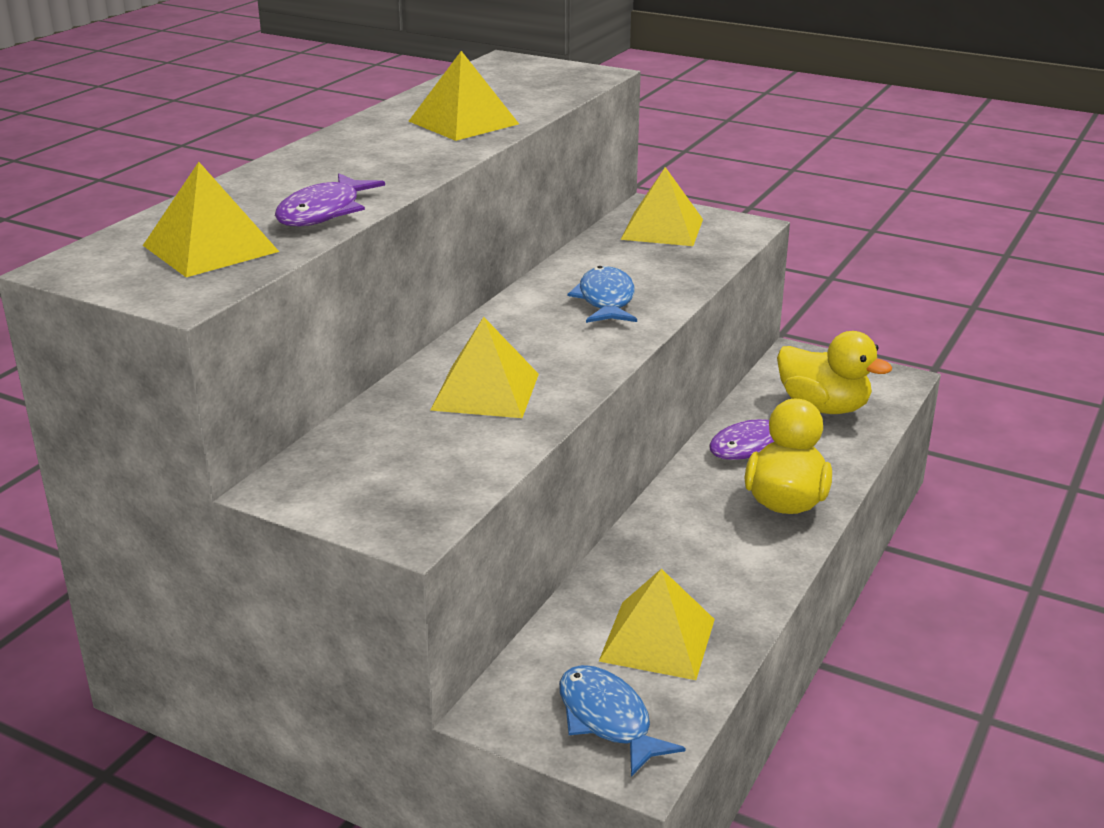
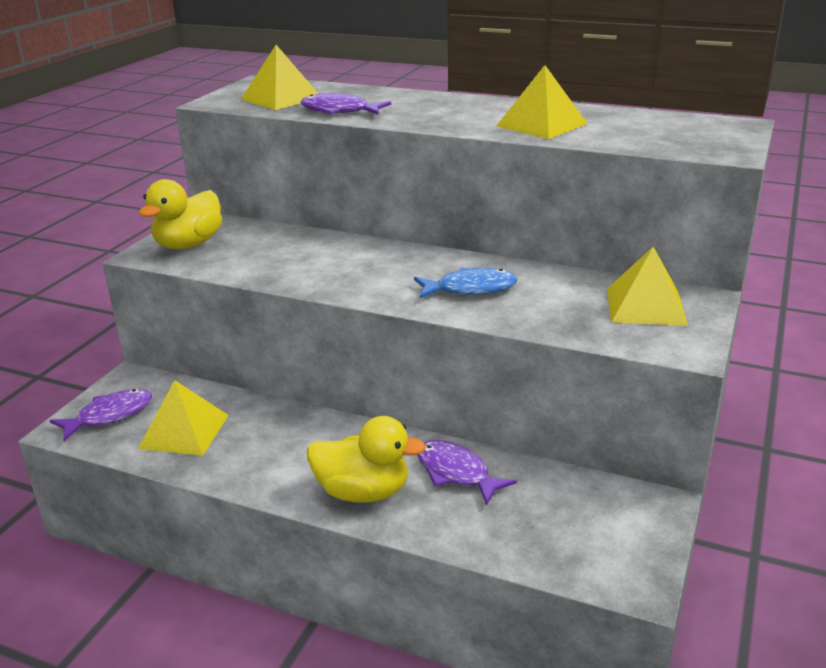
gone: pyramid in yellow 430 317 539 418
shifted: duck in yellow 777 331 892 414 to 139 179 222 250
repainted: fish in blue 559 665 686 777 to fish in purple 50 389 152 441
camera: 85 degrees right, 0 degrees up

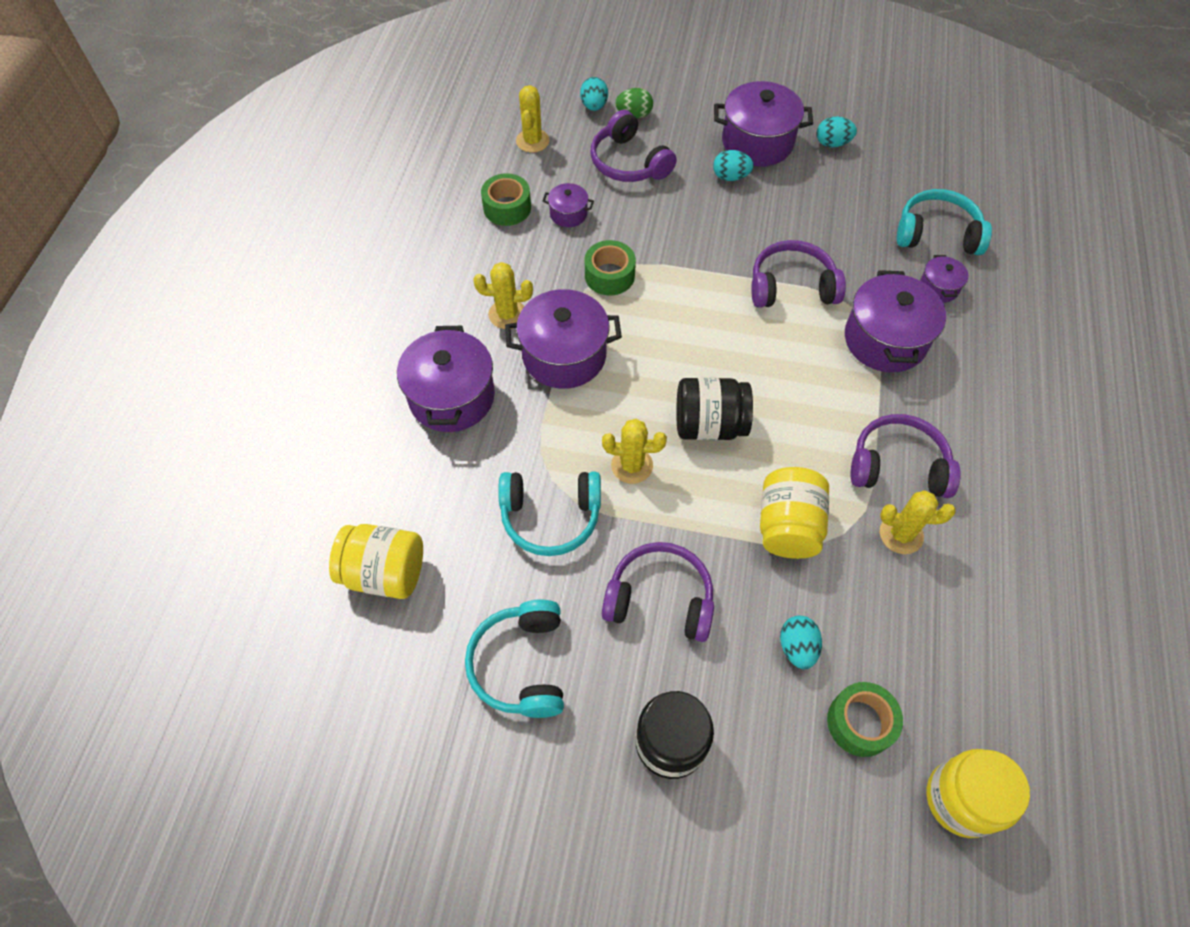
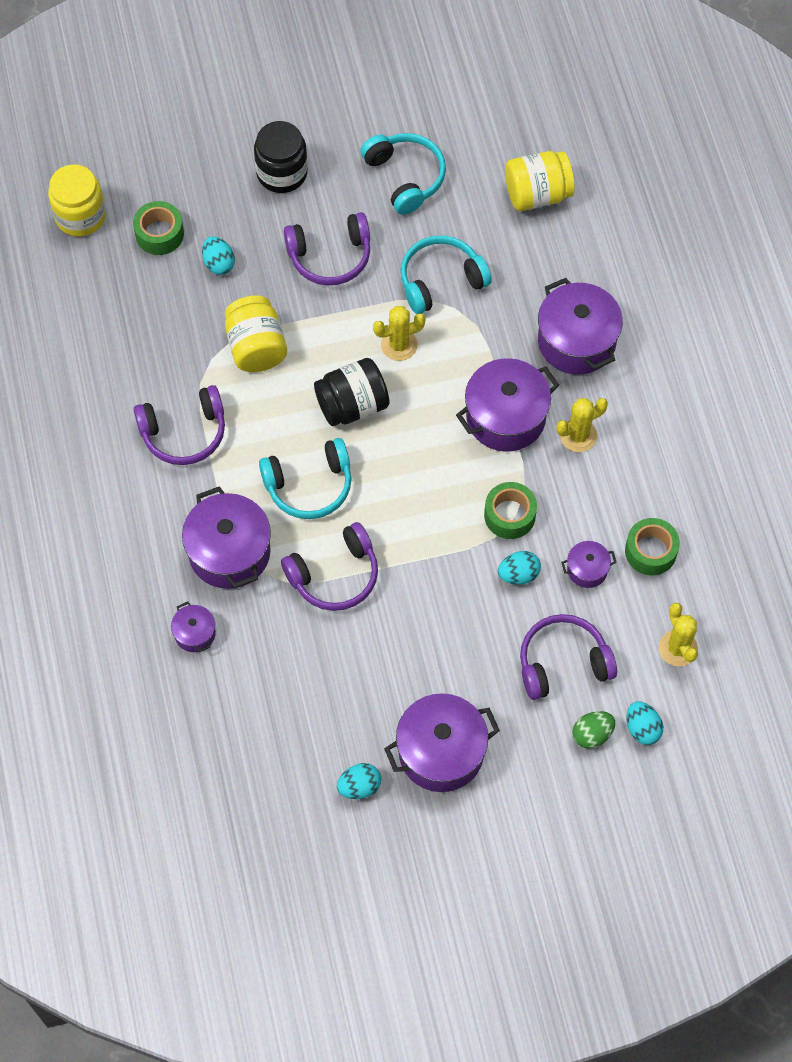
gone: cactus in yellow 880 490 956 554
shifted: egg in turquoise 713 150 754 181 to 498 551 541 585; headphones in turquoise 897 189 992 255 to 259 438 352 519
rotated: headphones in purple 590 110 677 182 = 520 614 617 700 45 degrees counterclockwise
camera: 155 degrees right, 5 degrees up

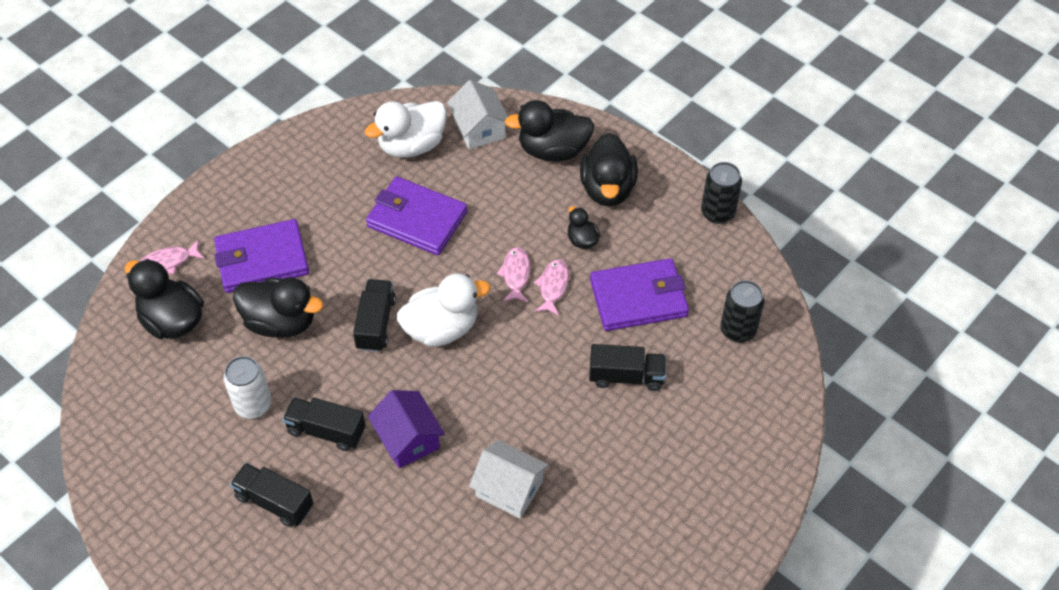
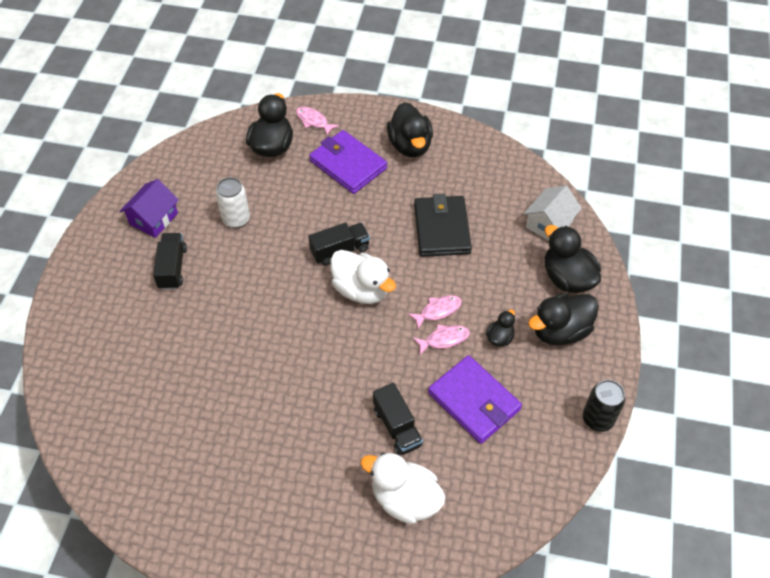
gone: truck in black 282 397 366 451; house in white 469 440 549 519; can in black 720 280 765 343
shifted: duck in black 233 277 323 338 to 387 102 433 157; duck in white 365 101 447 158 to 360 452 446 524; house in purple 368 390 445 468 to 120 179 179 238
repainted: wallet in purple 366 176 467 255 to wallet in black 414 194 472 257
camera: 60 degrees right, 0 degrees up

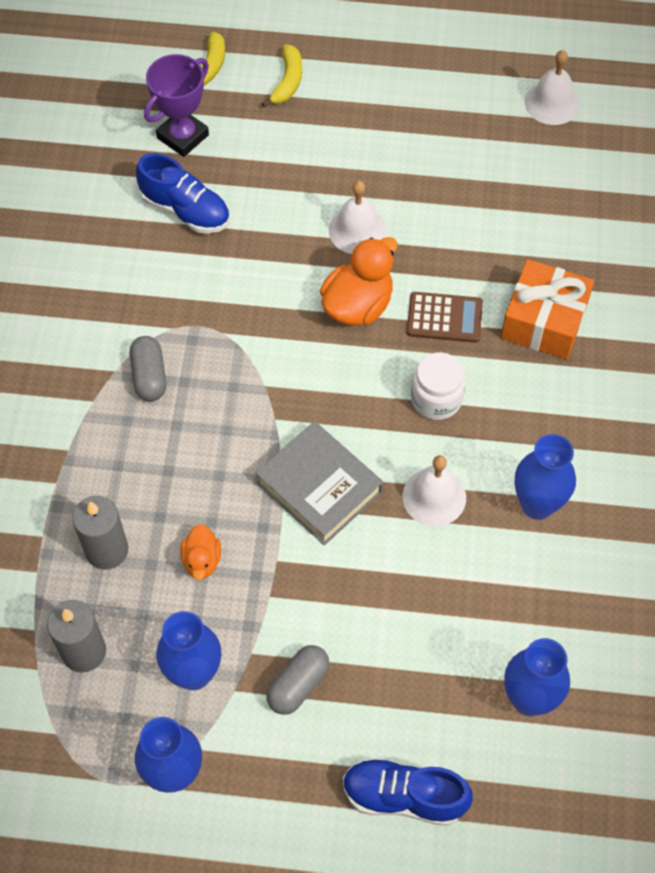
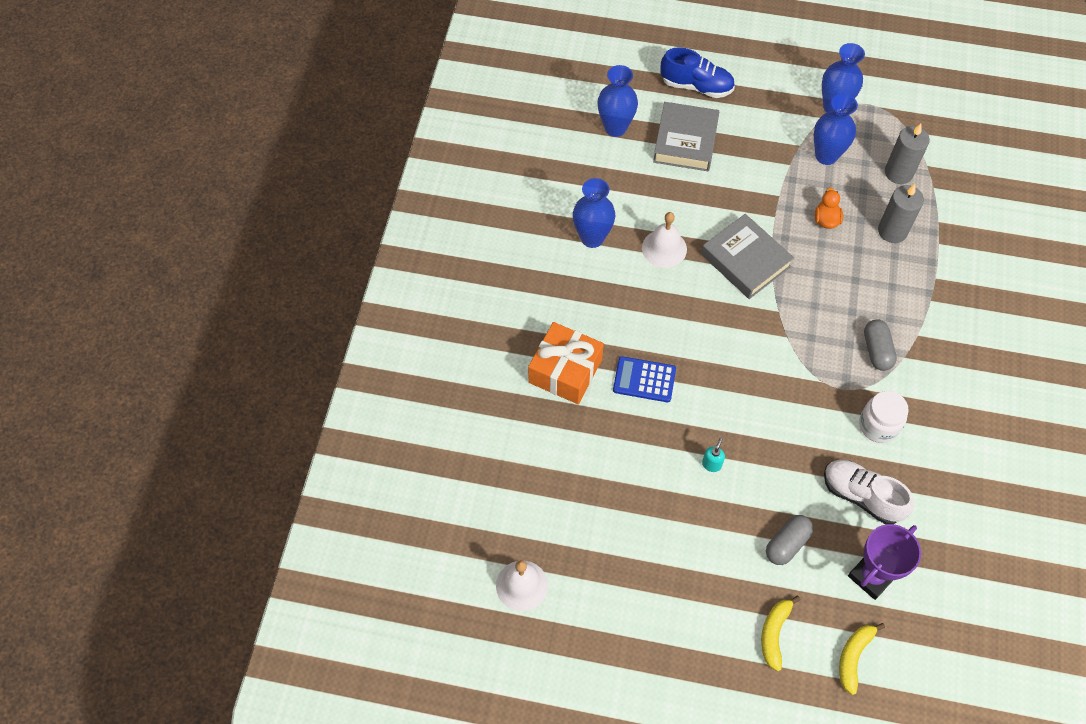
gone: duck in orange 320 237 397 326
new: book in grey 653 102 719 171
shifted: capsule in grey 266 645 329 715 to 766 515 813 565; jar in white 411 352 465 420 to 859 391 909 443
swapped: bell in white 329 181 386 254 to soap dispenser in turquoise 702 438 725 472
repainted: shoe in blue 136 153 230 234 to shoe in white 824 460 914 524; calculator in brown 407 292 483 343 to calculator in blue 613 356 676 402
camera: 175 degrees left, 0 degrees up

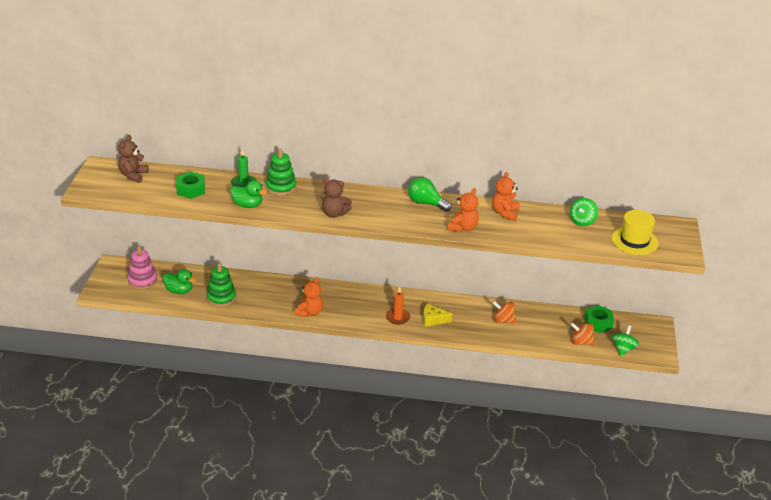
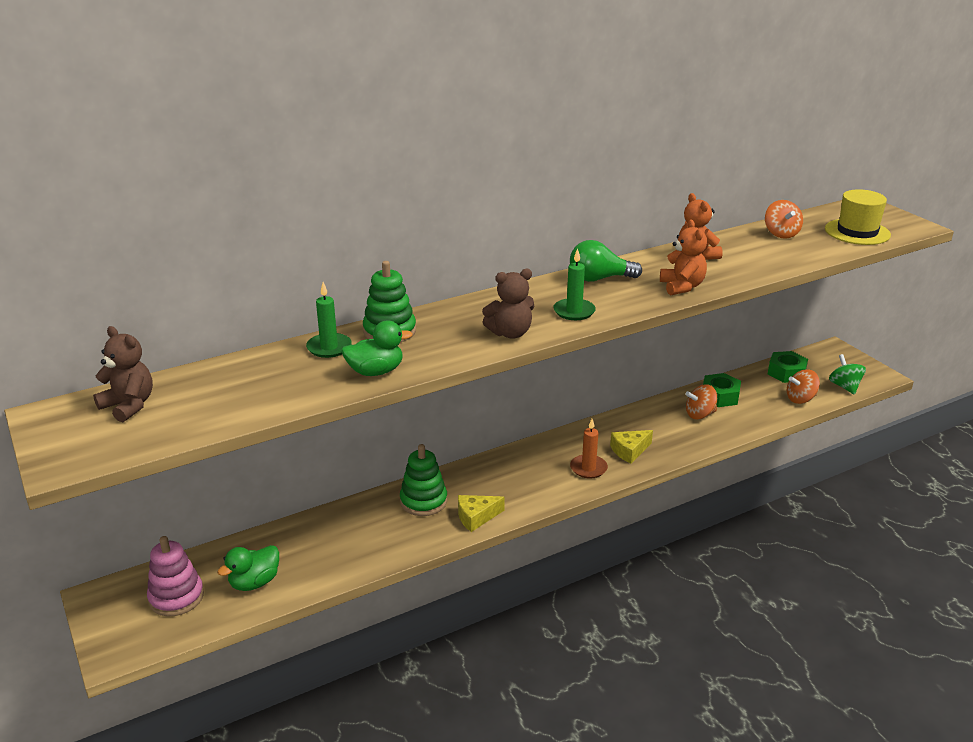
new: candle in green 553 248 596 320
shifted: nut in green 176 172 205 199 to 703 373 741 407; stacking toy in green 206 263 236 307 to 400 444 447 516
swapped: teddy bear in orange 294 277 323 317 to cheese in yellow 458 495 505 532
repainted: spinning top in green 570 198 598 226 to spinning top in orange 765 200 803 239
rotated: teddy bear in brown 118 135 149 183 = 93 326 153 422 150 degrees clockwise; duck in green 163 269 196 294 = 217 545 279 591 150 degrees clockwise
camera: 35 degrees left, 5 degrees down

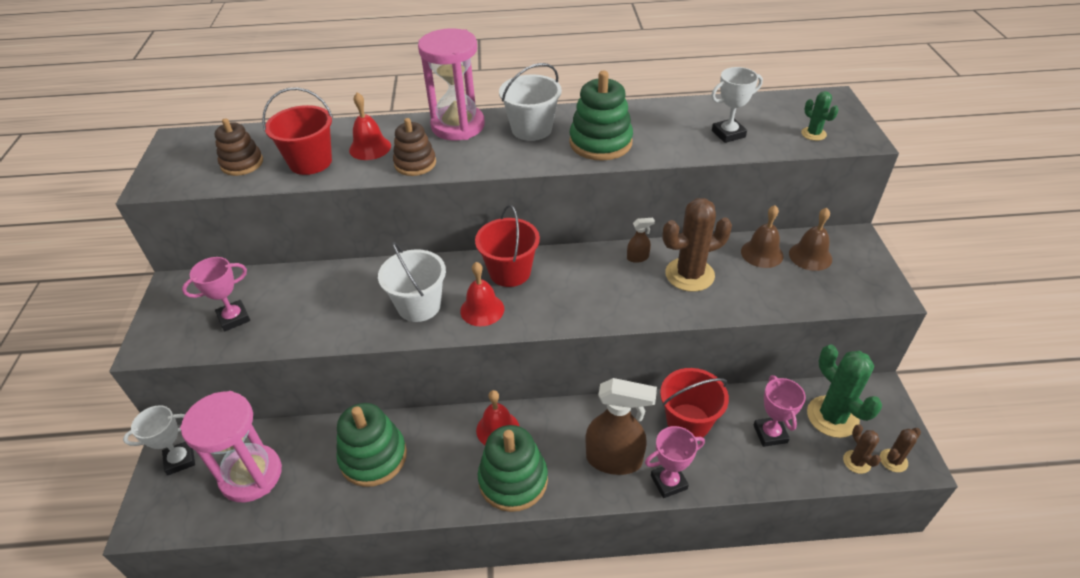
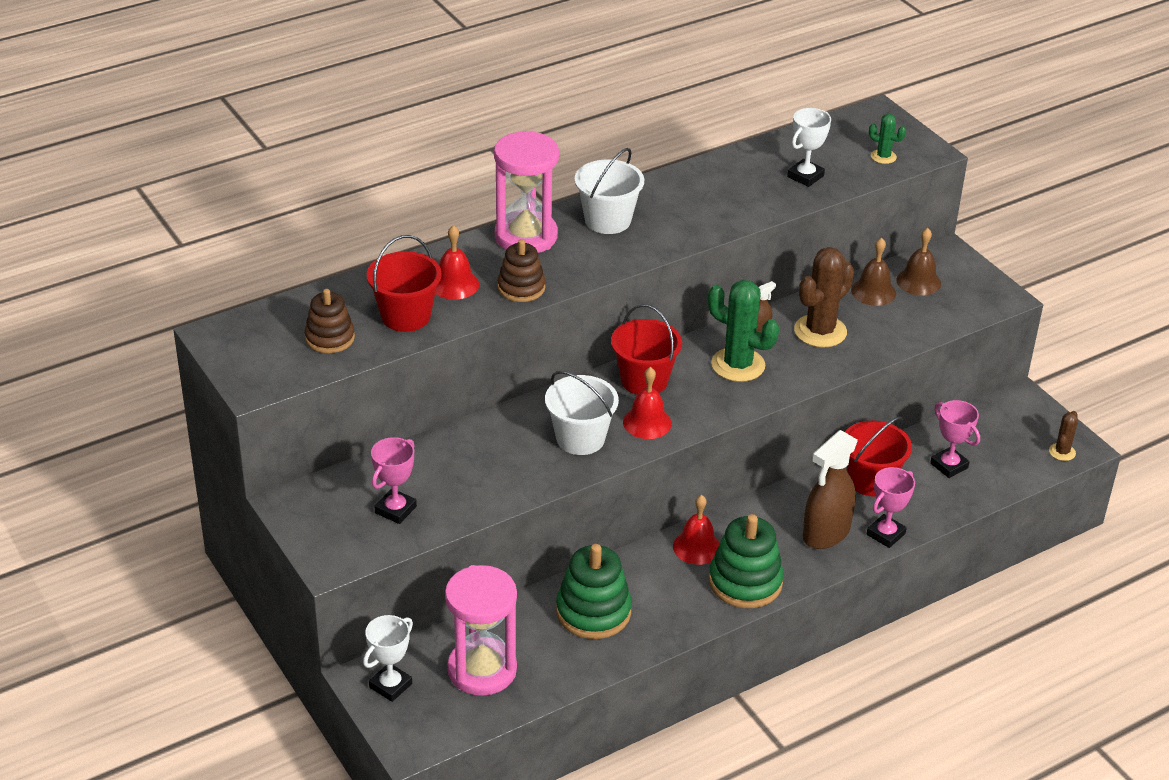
gone: stacking toy in green 569 71 633 161; cactus in brown 843 424 881 474
shifted: cactus in green 807 345 882 438 to 708 280 779 382
rotated: spray bottle in brown 586 378 657 475 = 803 430 858 549 150 degrees clockwise
camera: 30 degrees left, 5 degrees down

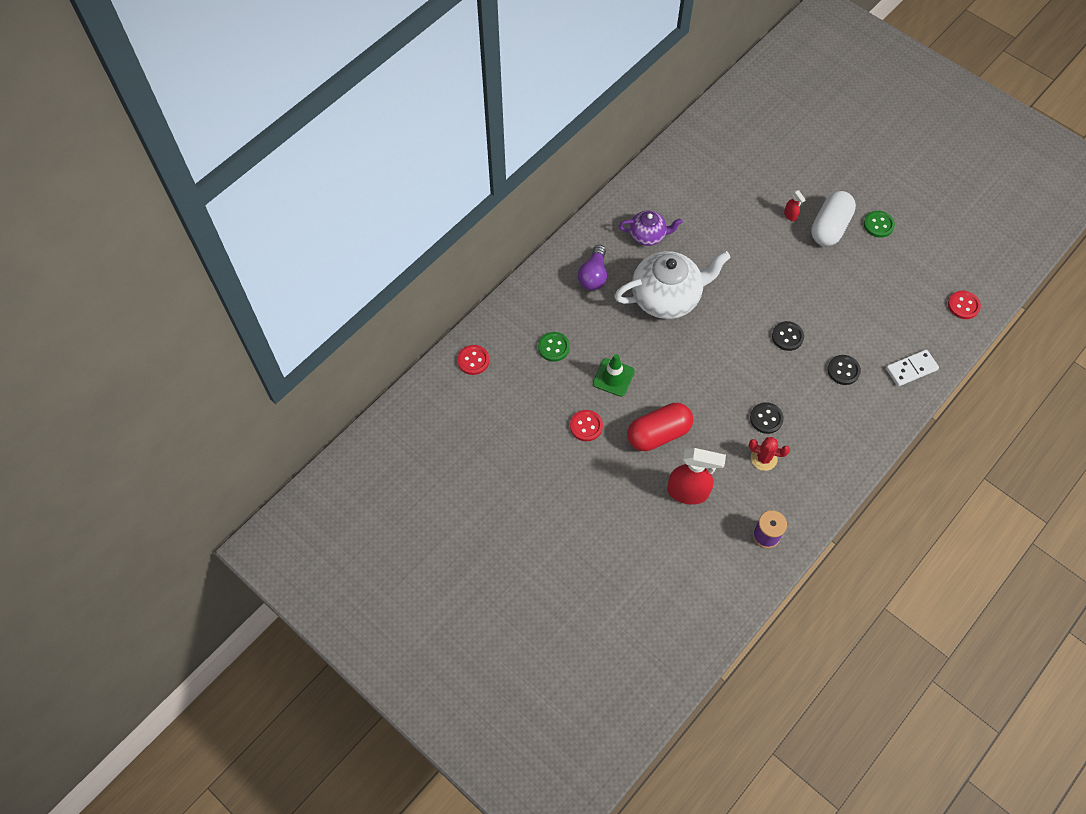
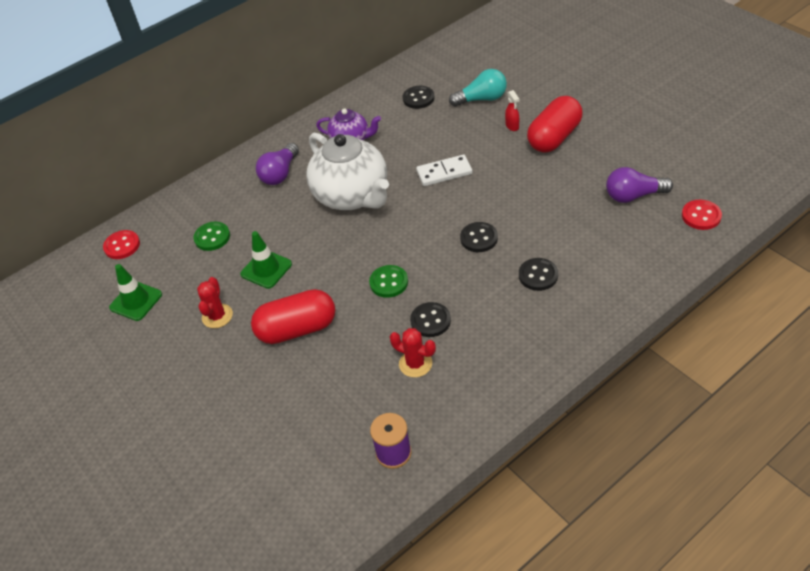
gone: spray bottle in red 667 448 726 505
new: traffic cone in green 109 264 162 321; button in black 403 86 434 109; light bulb in turquoise 449 69 507 107; light bulb in purple 606 167 673 203
shifted: button in green 864 211 895 238 to 369 265 408 298; domino in white 886 350 939 387 to 416 155 472 186
swapped: button in red 570 410 603 441 to cactus in red 197 277 233 328
repainted: capsule in white 811 191 856 246 to capsule in red 527 96 583 153
rotated: teapot in white 614 251 731 319 = 306 133 389 210 60 degrees clockwise
camera: 15 degrees right, 15 degrees down

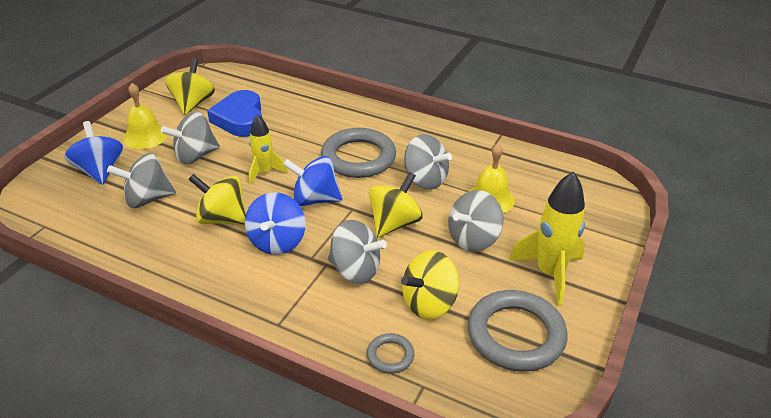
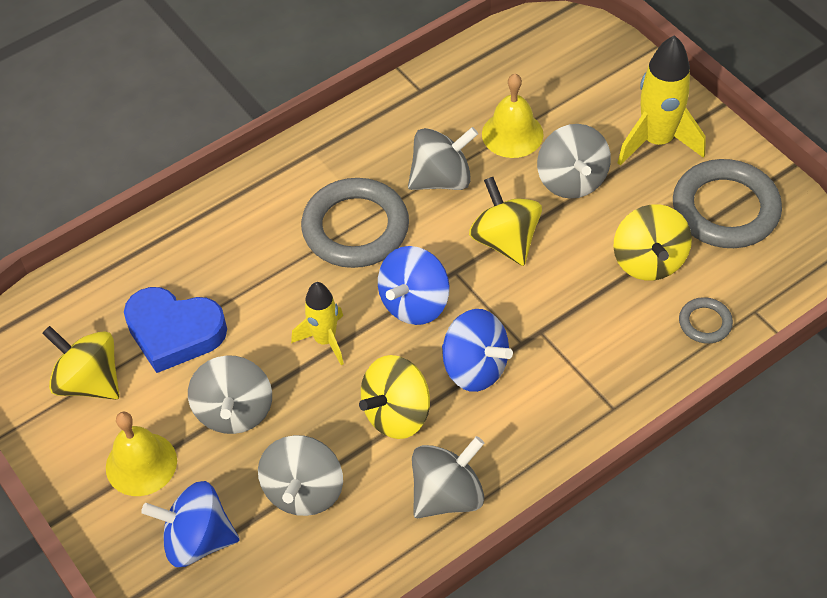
shifted: spinning top in grey 328 220 387 284 to 412 436 485 518
camera: 60 degrees left, 15 degrees up

